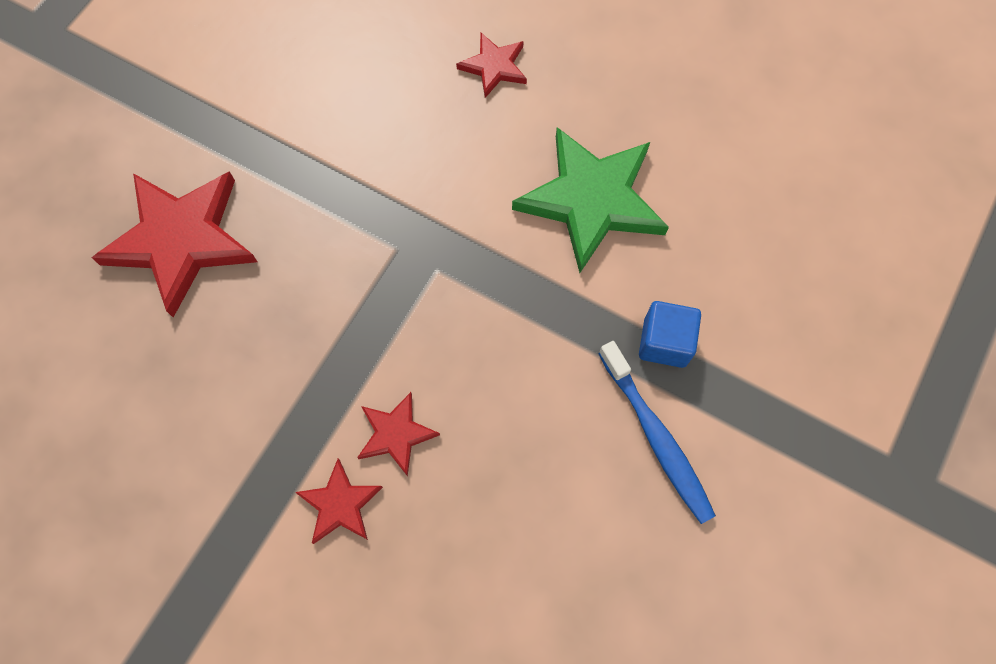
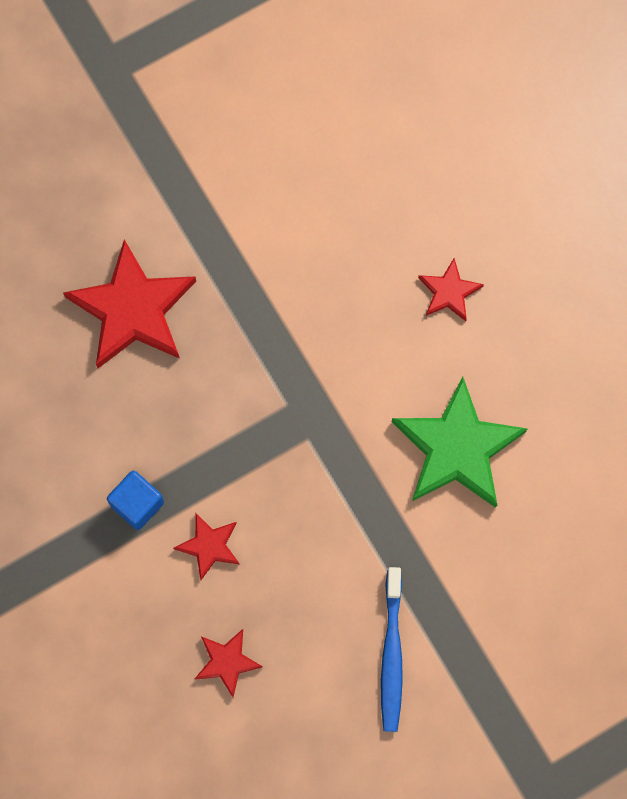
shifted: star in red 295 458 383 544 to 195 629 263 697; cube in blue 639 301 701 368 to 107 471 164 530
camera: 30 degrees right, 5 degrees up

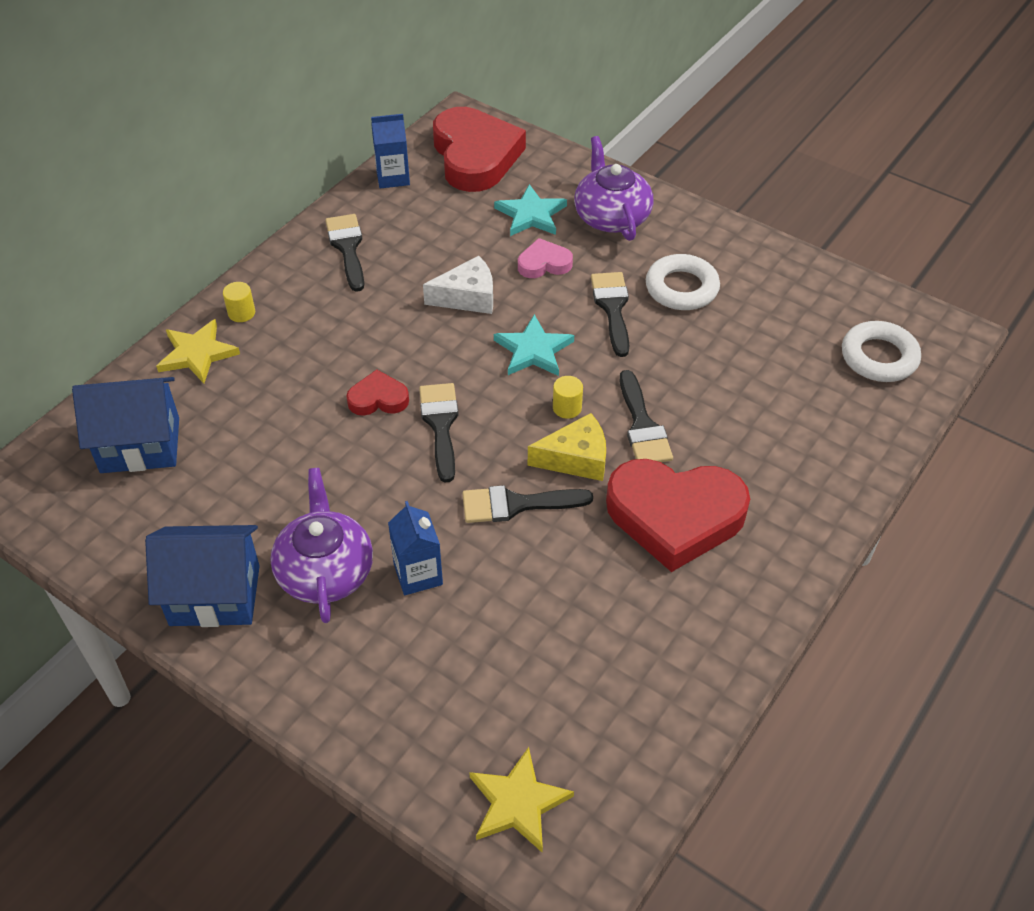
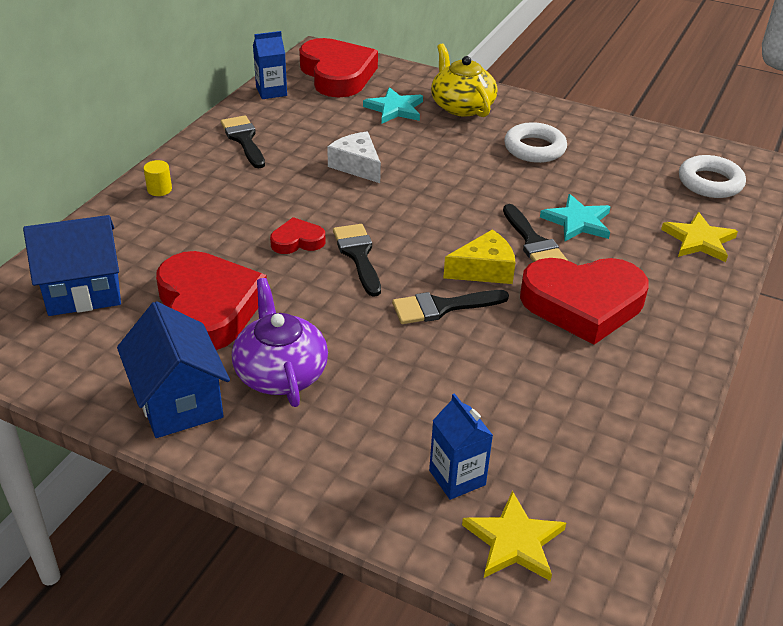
gone: heart in pink 518 238 573 278; cylinder in yellow 553 376 583 419; brush in black 591 272 629 357
new: heart in red 156 251 267 350
shifted: star in yellow 156 319 240 383 to 661 212 738 262; carton in blue 388 501 443 595 to 429 393 493 500; star in turquoise 494 314 574 376 to 540 194 611 242
repainted: teapot in purple 574 136 653 241 to teapot in yellow 431 43 497 117
rotated: house in blue 145 525 260 627 = 117 301 230 438 75 degrees clockwise; cheese in white 423 256 493 314 = 327 132 381 183 105 degrees counterclockwise
camera: 10 degrees left, 10 degrees down

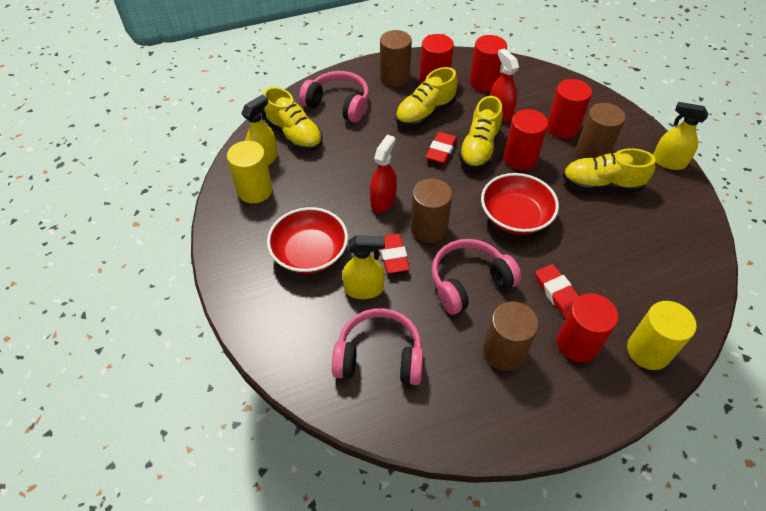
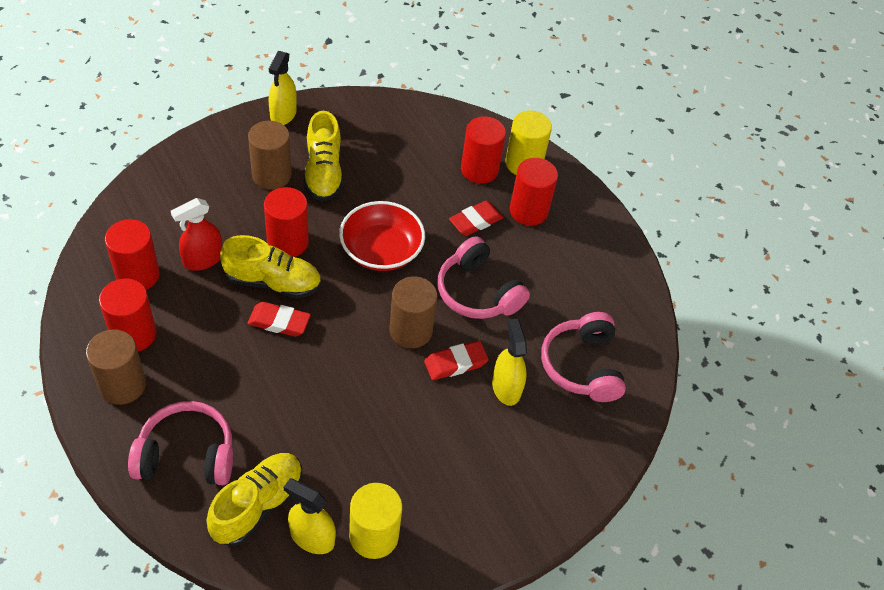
gone: bowl in red 267 207 348 274; spray bottle in red 370 135 397 213; shoe in yellow 396 67 458 127; cylinder in brown 483 302 539 371
shifted: cylinder in red 547 79 592 139 to 461 116 506 184
rotated: headphones in pink 299 71 369 122 = 128 401 233 485 75 degrees clockwise
camera: 105 degrees left, 0 degrees up

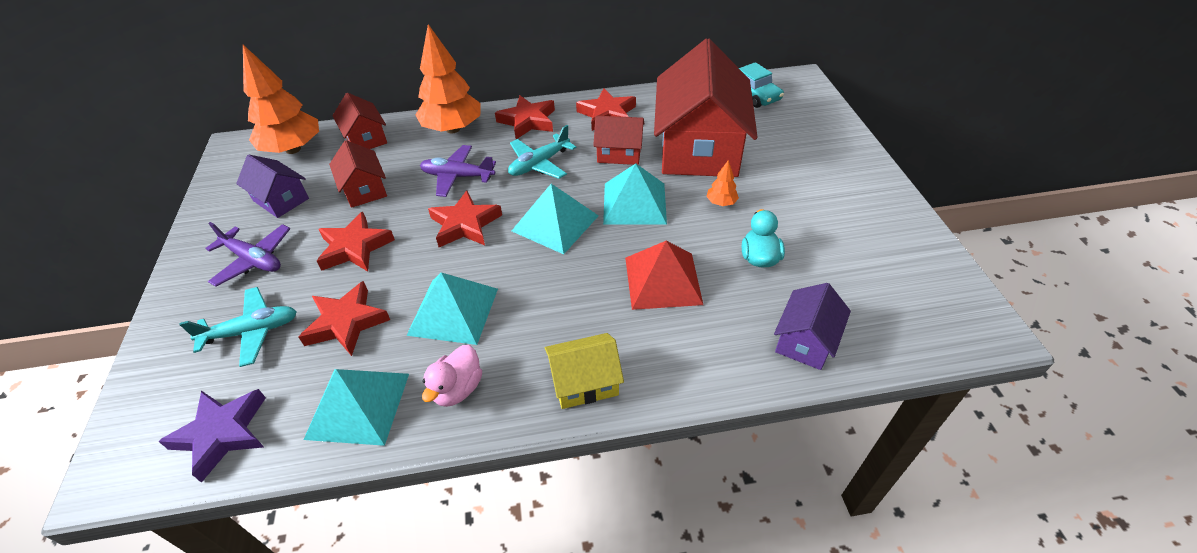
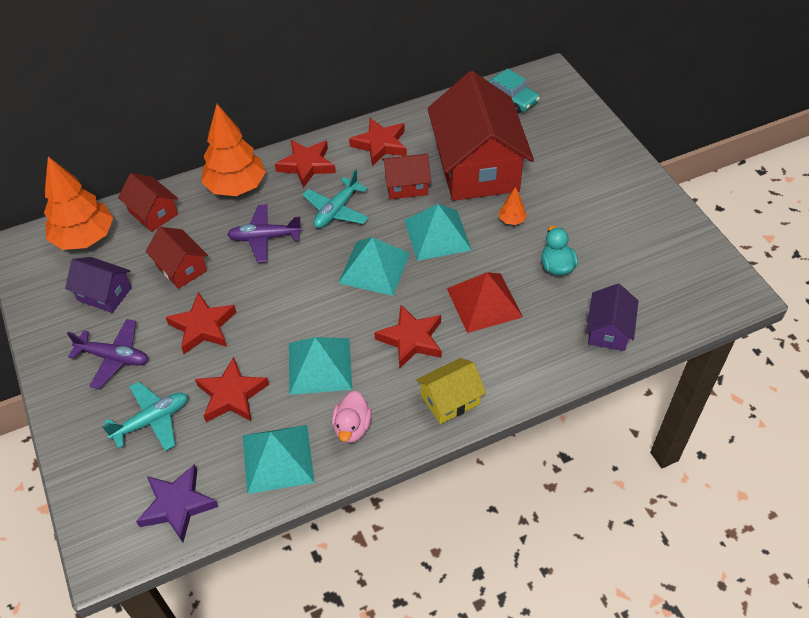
shifted: star in red 428 190 502 247 to 374 305 441 369
camera: 15 degrees left, 5 degrees up

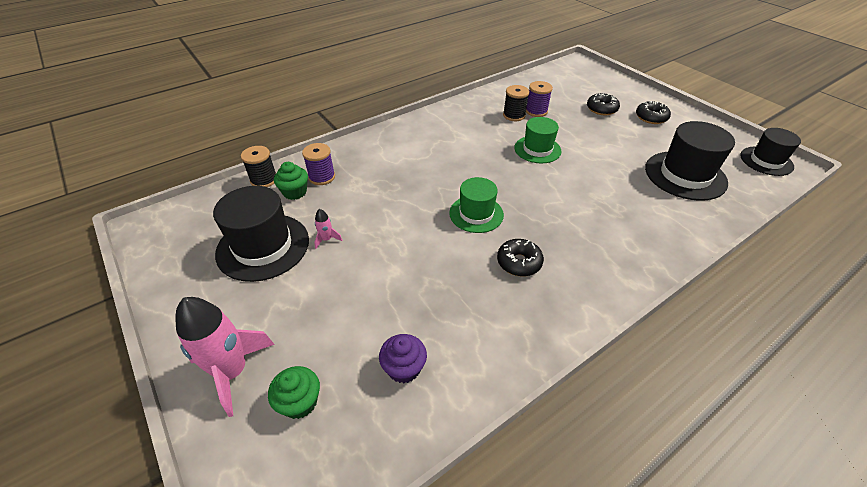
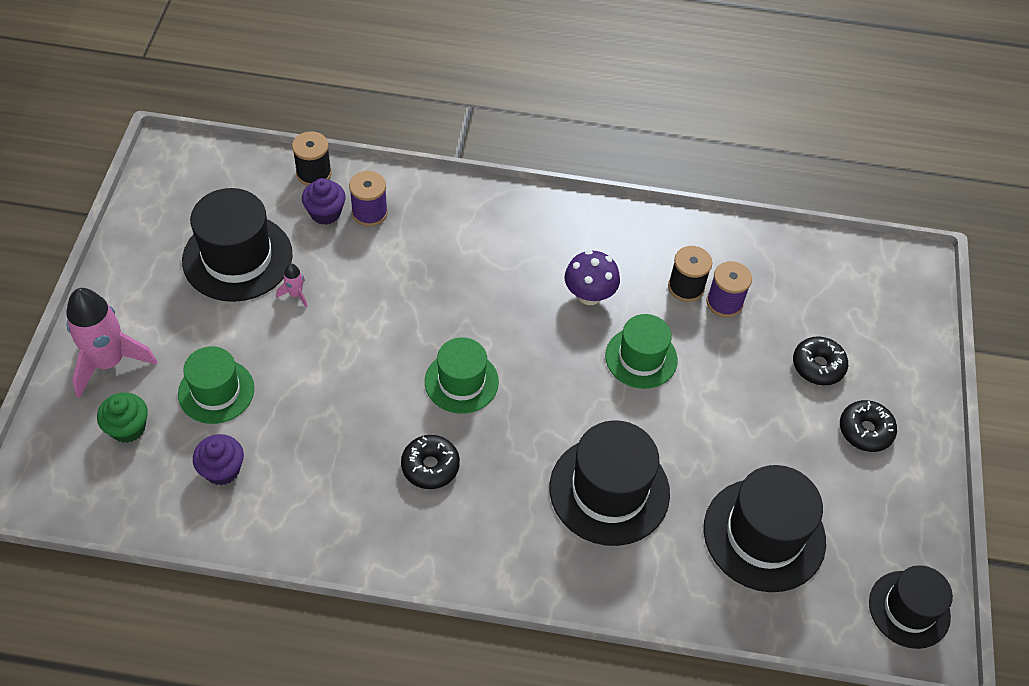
new: hat in green 178 346 254 424; hat in black 550 420 670 546; mushroom in purple 565 250 620 305
repainted: cupcake in green 274 162 308 200 to cupcake in purple 302 178 346 225
camera: 40 degrees right, 10 degrees up

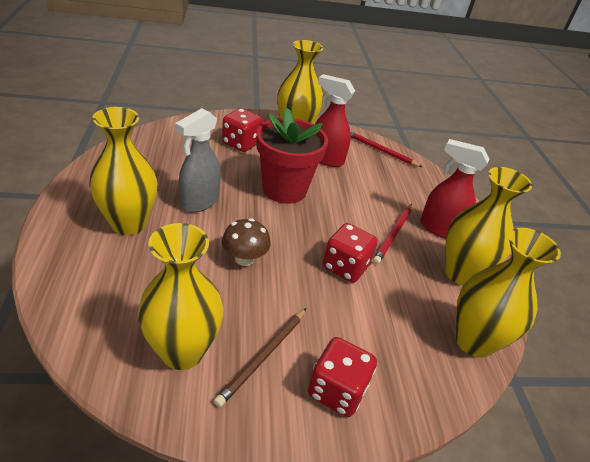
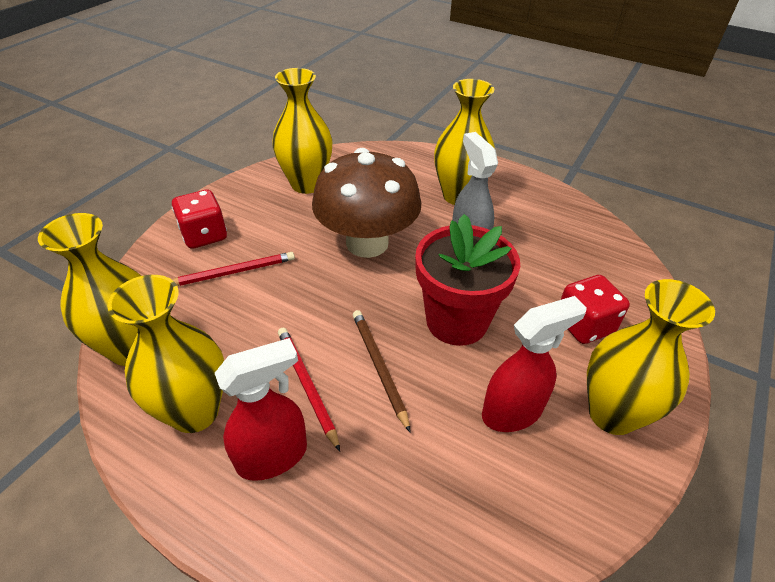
gone: dice in red 323 223 378 283
shifted: pencil in brown 214 308 306 407 to 353 310 411 433; pencil in red 350 131 422 167 to 172 252 295 286
scaled: mushroom in brown 222 218 271 266 = 312 148 421 258 x2.14
camera: 130 degrees right, 5 degrees up

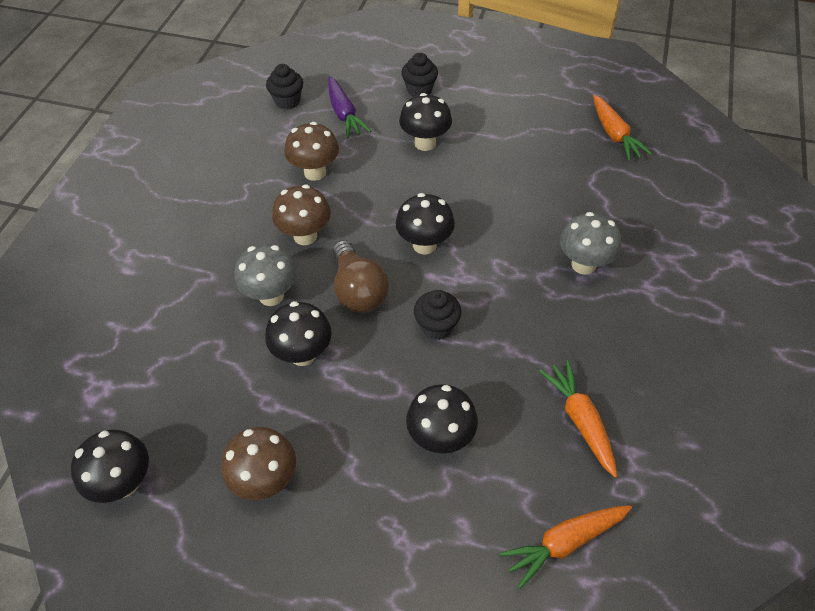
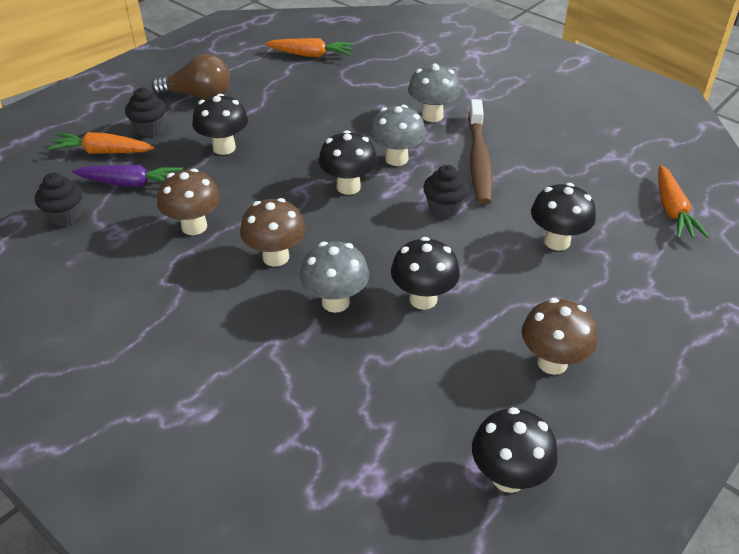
new: mushroom in grey 369 105 426 166; toothbrush in brown 468 99 493 205
shifted: light bulb in brown 333 240 389 313 to 151 54 230 100; carrot in orange 539 360 617 478 to 47 132 154 154
camera: 65 degrees left, 10 degrees down

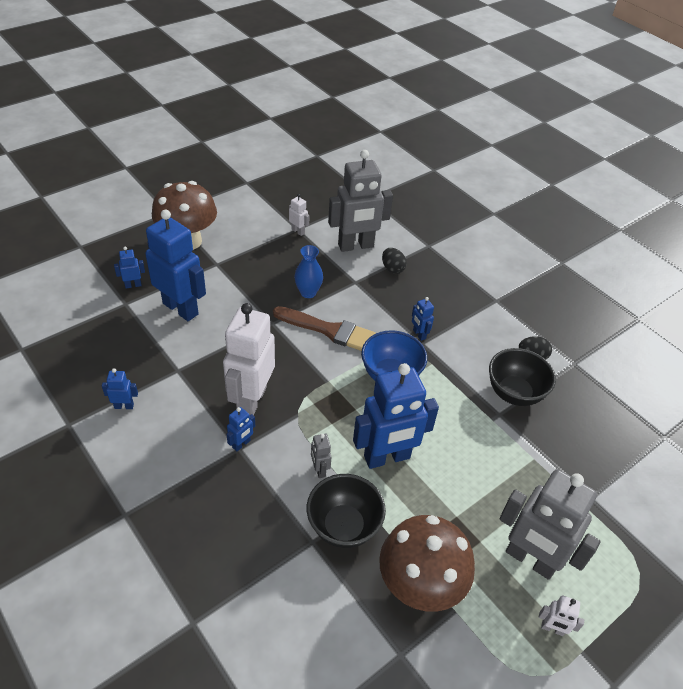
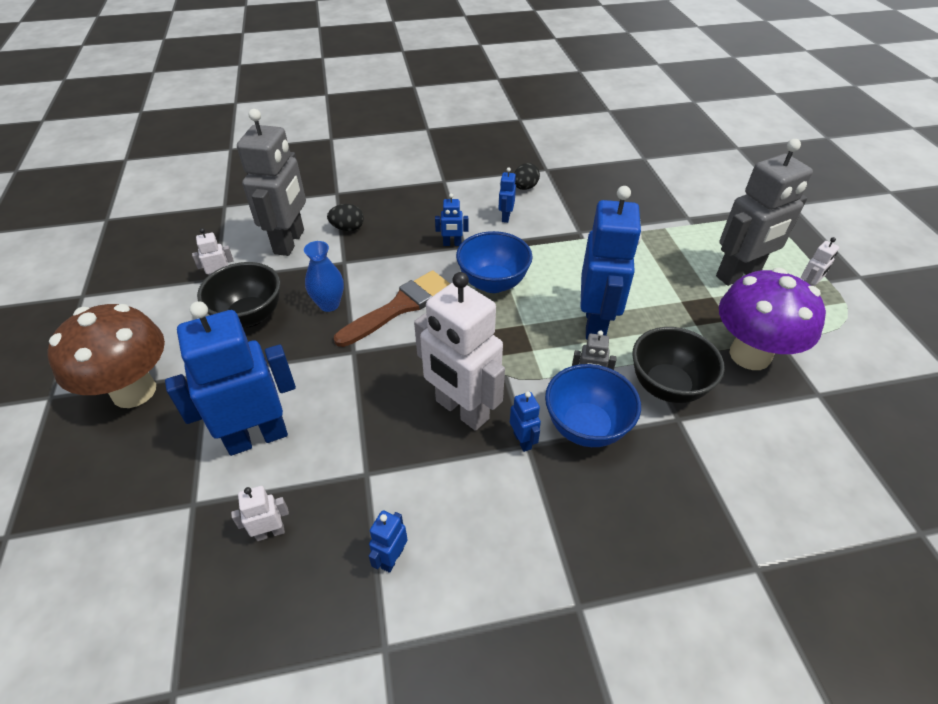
new: robot in white 231 486 289 541; bowl in blue 545 364 641 447
shifted: robot in blue 114 247 145 289 to 499 167 516 223; bowl in black 489 348 556 406 to 197 262 280 328
repainted: mushroom in brown 379 515 475 612 to mushroom in purple 719 268 826 370
camera: 60 degrees left, 0 degrees up

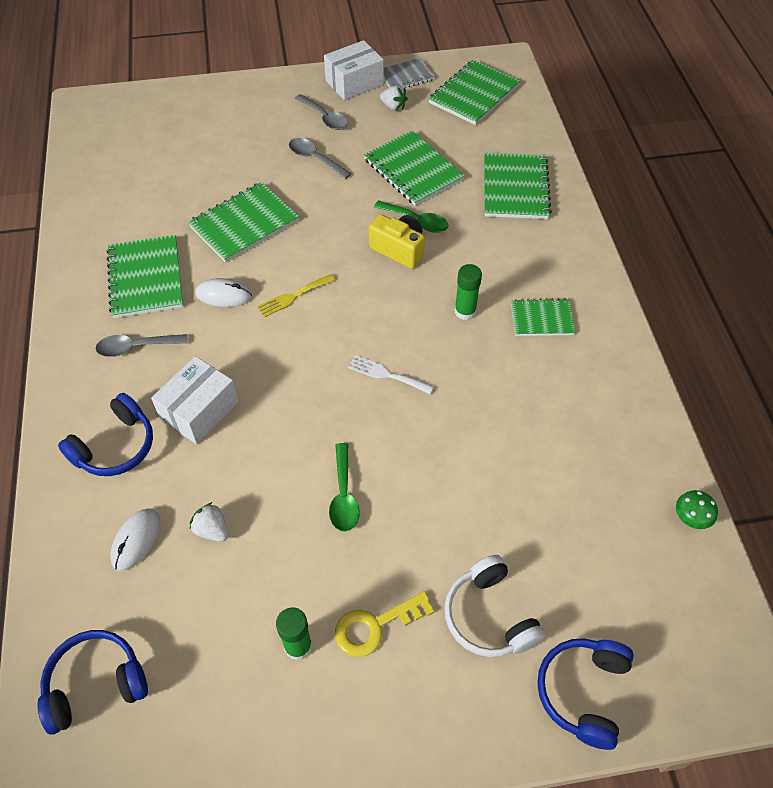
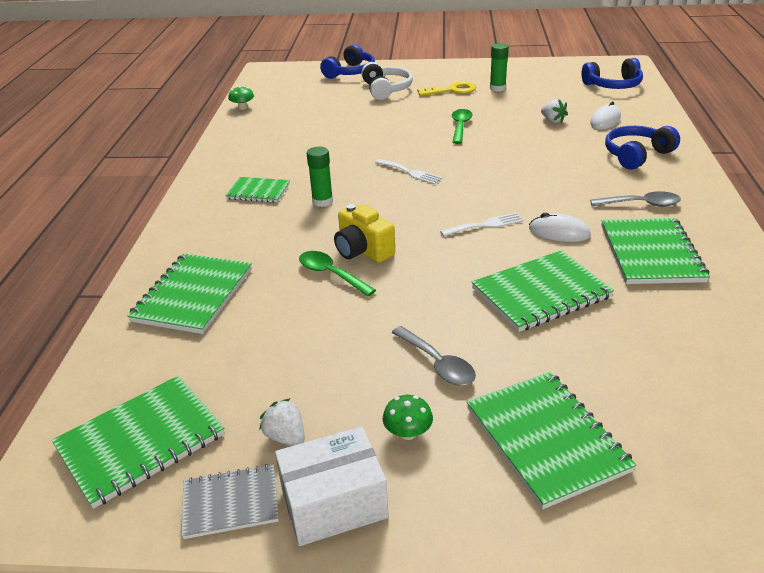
gone: box in white 151 356 239 444
shifted: notebook in green 364 130 464 206 to 467 372 637 509
swapped: spoon in grey 295 94 348 130 to mushroom in green 383 395 433 440
repainted: fork in yellow 257 274 335 317 to fork in white 440 213 524 236
camera: 165 degrees left, 20 degrees down

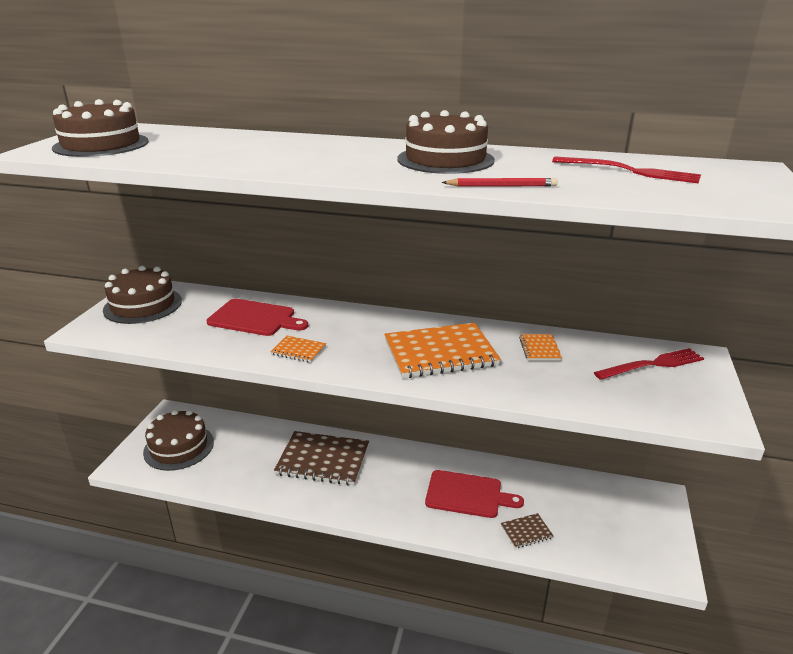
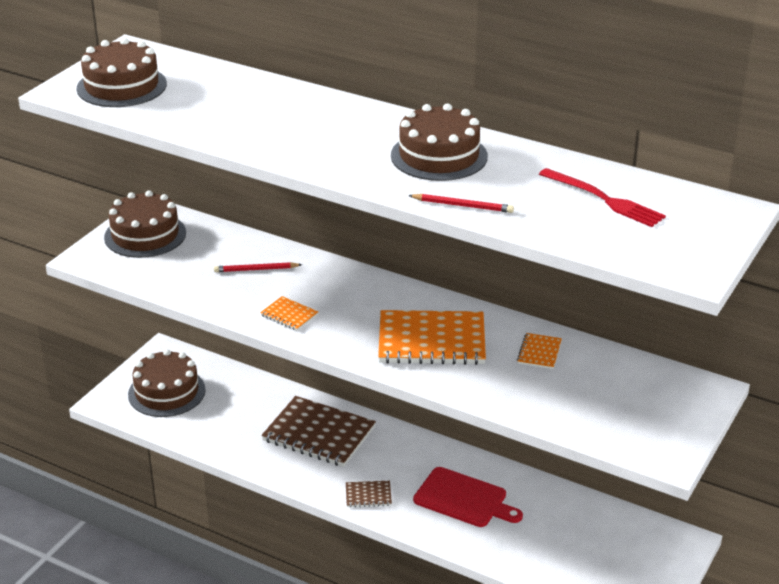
gone: fork in red 594 348 704 380
shifted: notebook in brown 501 513 553 548 to 346 481 392 508
swapped: cutting board in red 207 299 308 336 to pencil in red 214 262 302 272
camera: 15 degrees right, 5 degrees up

